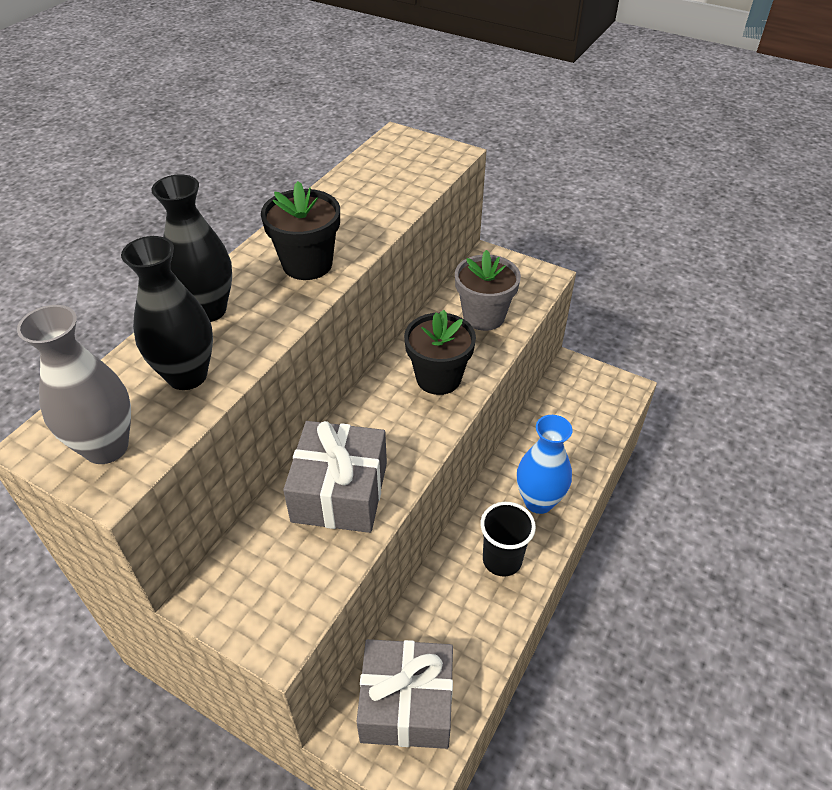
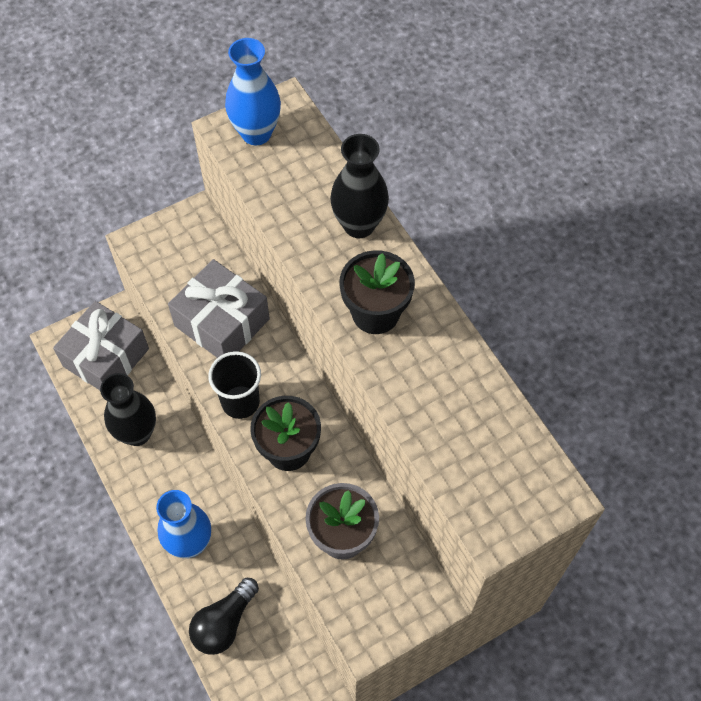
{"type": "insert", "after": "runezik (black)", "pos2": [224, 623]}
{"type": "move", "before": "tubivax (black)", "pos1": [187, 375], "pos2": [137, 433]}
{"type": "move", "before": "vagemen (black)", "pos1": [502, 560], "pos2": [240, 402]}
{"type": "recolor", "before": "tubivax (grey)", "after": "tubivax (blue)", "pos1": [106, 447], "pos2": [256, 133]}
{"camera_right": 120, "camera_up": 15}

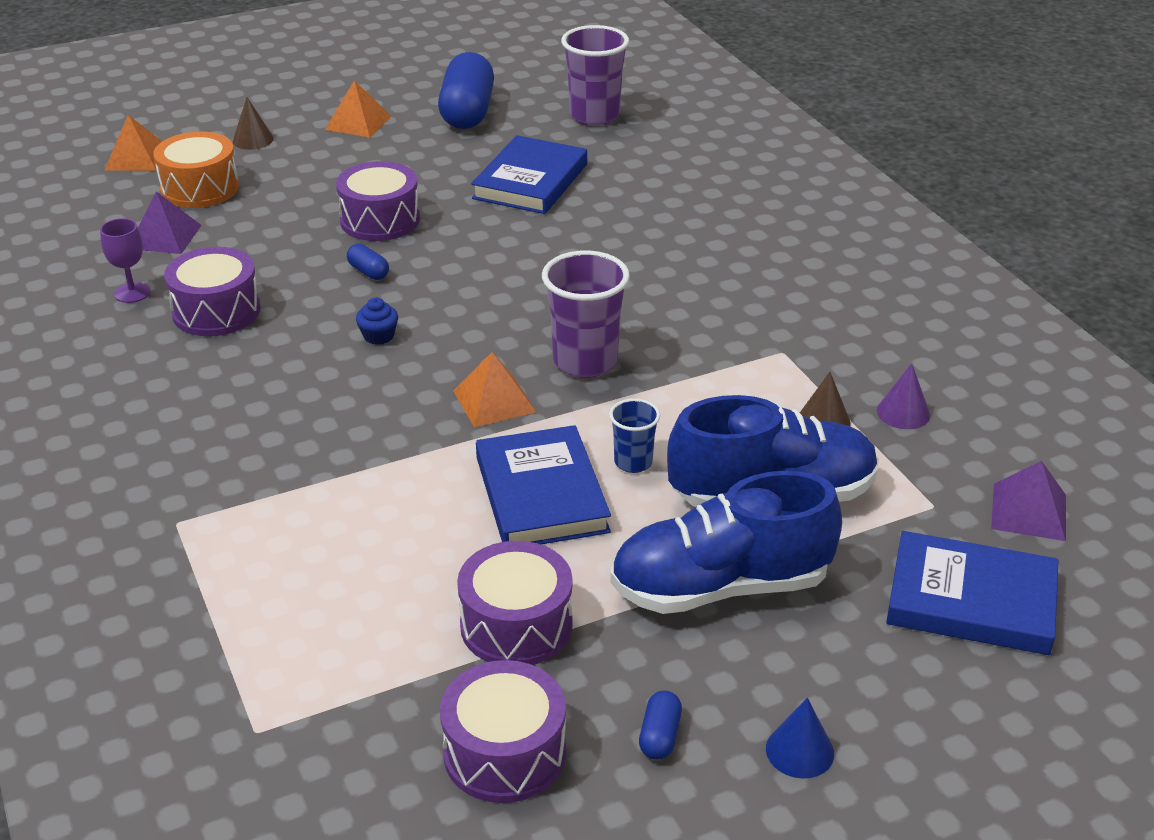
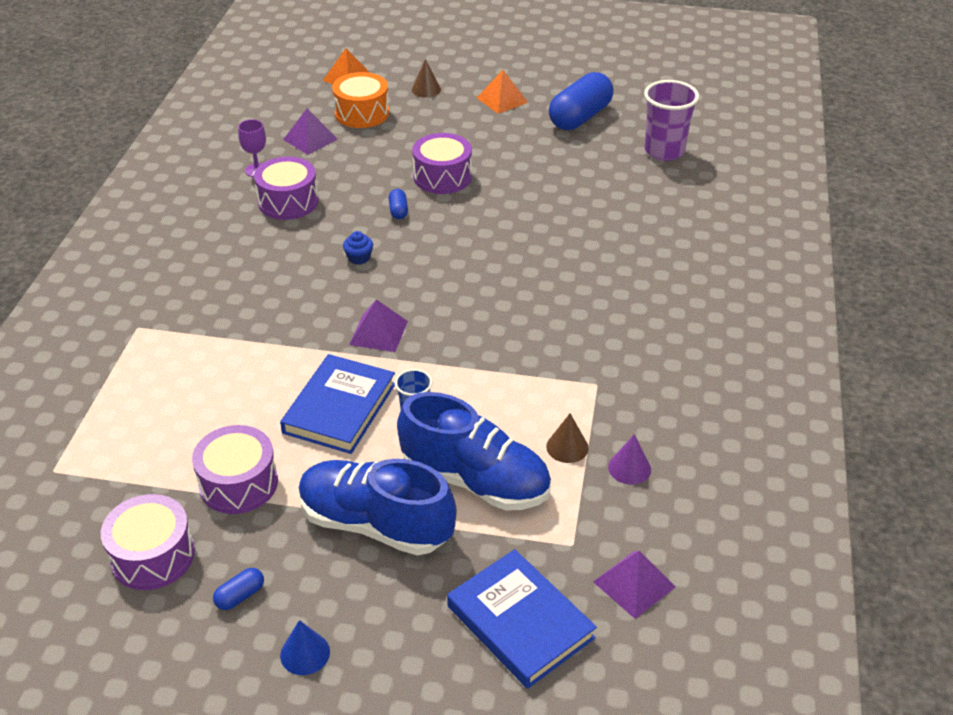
{"type": "delete", "before": "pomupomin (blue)", "pos1": [531, 181]}
{"type": "delete", "before": "vagemen (purple)", "pos1": [585, 362]}
{"type": "recolor", "before": "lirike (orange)", "after": "lirike (purple)", "pos1": [494, 401], "pos2": [378, 333]}
{"camera_right": 35, "camera_up": 5}

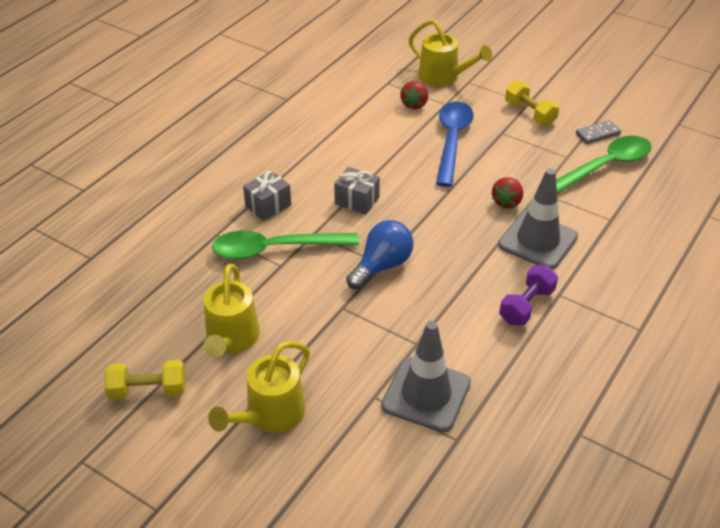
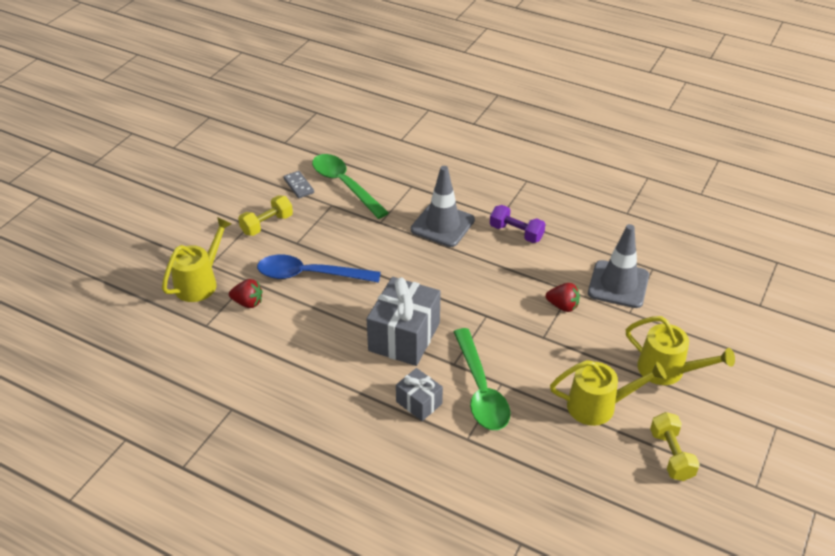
{"type": "delete", "before": "runezik (blue)", "pos1": [382, 266]}
{"type": "move", "before": "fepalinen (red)", "pos1": [507, 202], "pos2": [562, 306]}
{"type": "resize", "before": "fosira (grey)", "pos1": [357, 200], "pos2": [404, 337], "scale": 1.85}
{"camera_right": -95, "camera_up": 0}

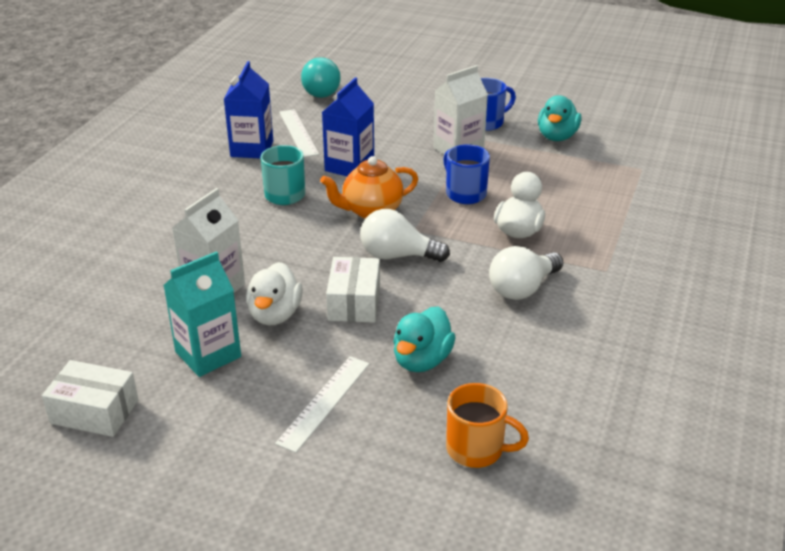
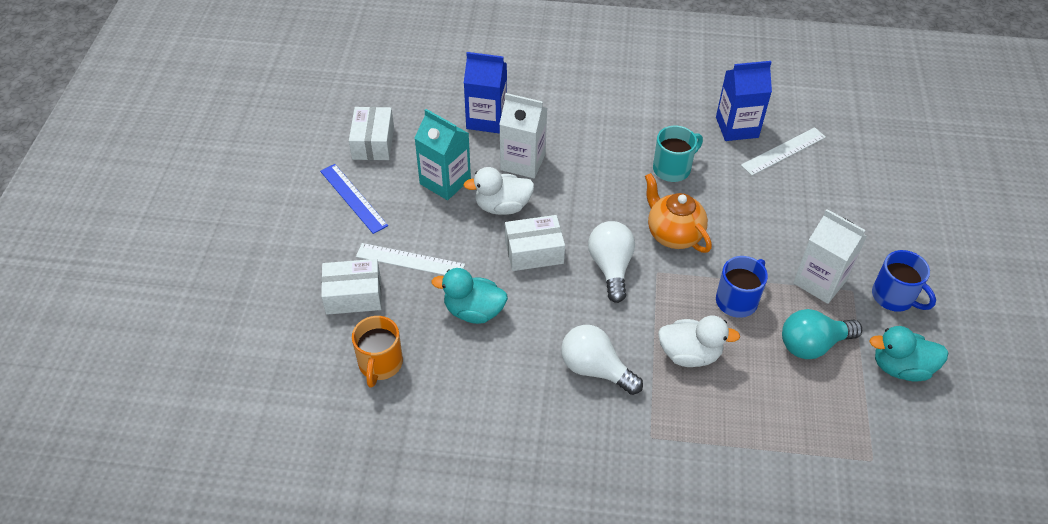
{"type": "insert", "after": "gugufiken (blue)", "pos2": [353, 198]}
{"type": "insert", "after": "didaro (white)", "pos2": [353, 295]}
{"type": "move", "before": "runezik (turquoise)", "pos1": [321, 91], "pos2": [812, 345]}
{"type": "move", "before": "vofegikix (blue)", "pos1": [349, 166], "pos2": [486, 119]}
{"camera_right": 75, "camera_up": 15}

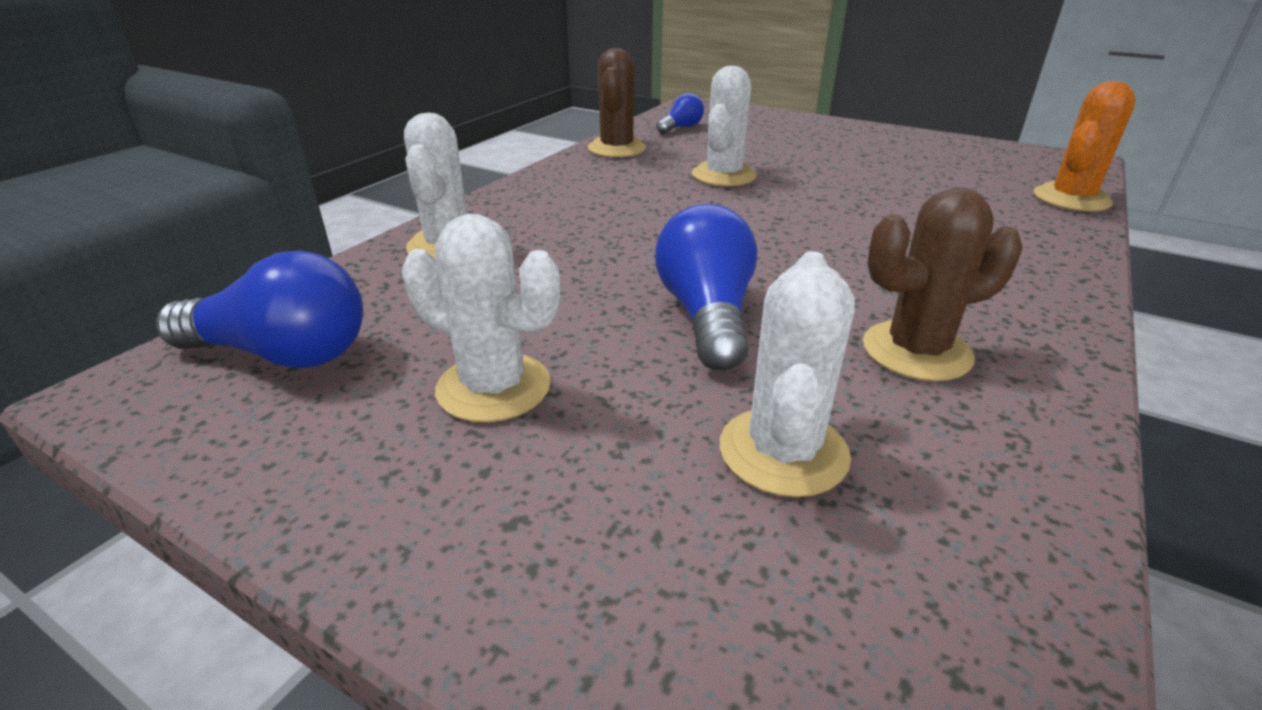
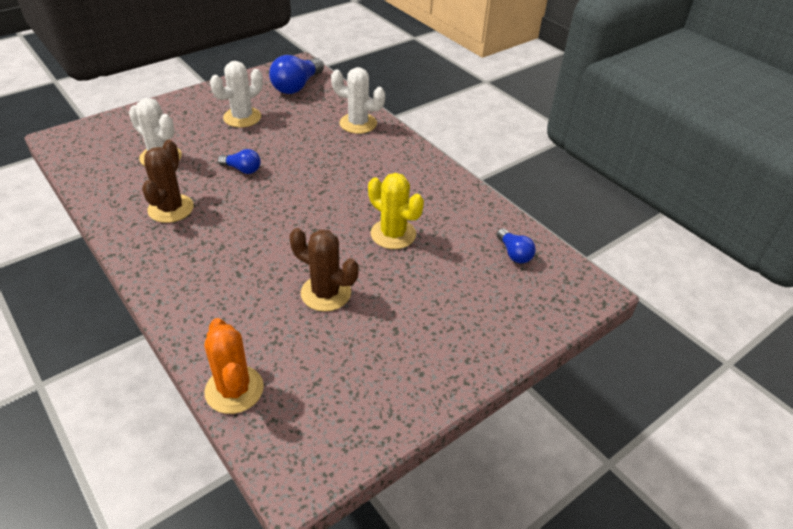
{"type": "move", "before": "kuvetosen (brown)", "pos1": [616, 148], "pos2": [326, 293]}
{"type": "recolor", "before": "kuvetosen (white)", "after": "kuvetosen (yellow)", "pos1": [723, 175], "pos2": [393, 234]}
{"type": "resize", "before": "runezik (blue)", "pos1": [706, 315], "pos2": [242, 169], "scale": 0.56}
{"camera_right": 110, "camera_up": 10}

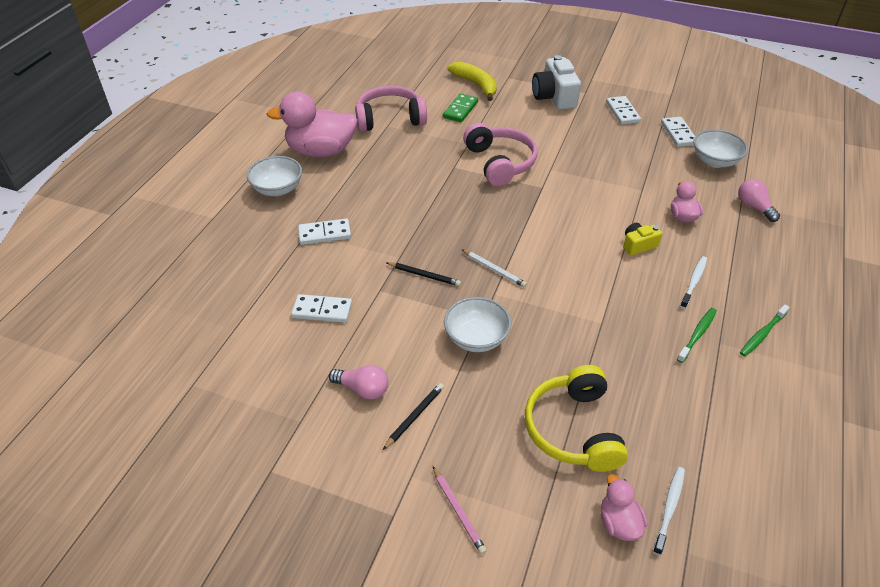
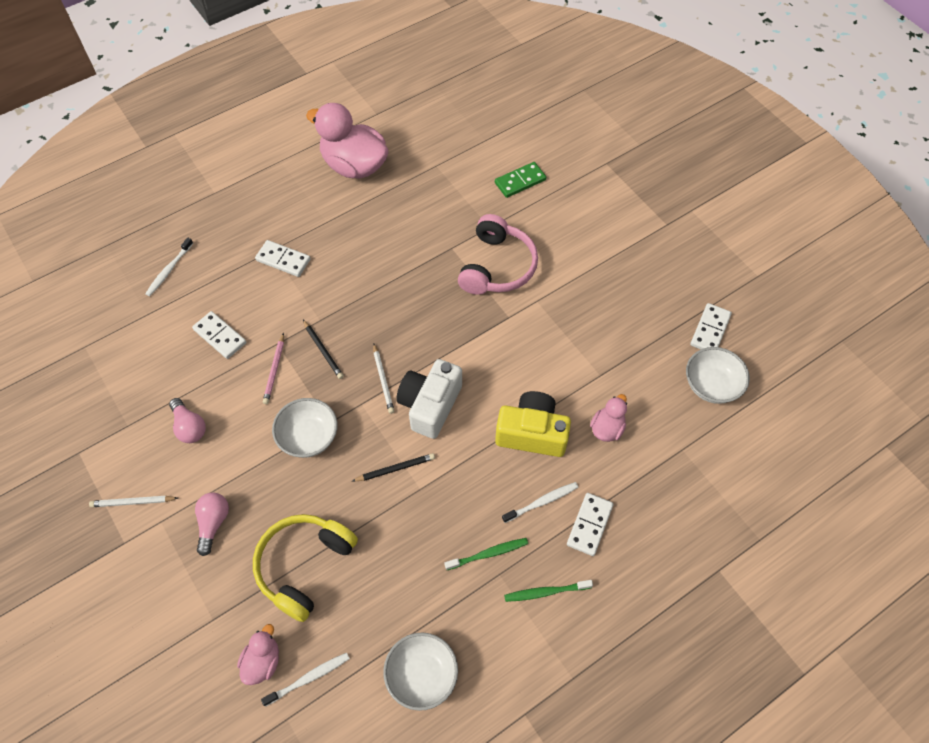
{"type": "delete", "before": "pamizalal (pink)", "pos1": [390, 119]}
{"type": "delete", "before": "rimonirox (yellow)", "pos1": [476, 85]}
{"type": "insert", "after": "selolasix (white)", "pos2": [133, 502]}
{"type": "insert", "after": "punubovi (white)", "pos2": [169, 270]}
{"type": "move", "before": "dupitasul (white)", "pos1": [277, 189], "pos2": [422, 675]}
{"type": "move", "before": "selolasix (black)", "pos1": [414, 416], "pos2": [395, 468]}
{"type": "move", "before": "selolasix (pink)", "pos1": [458, 511], "pos2": [274, 370]}
{"type": "move", "before": "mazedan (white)", "pos1": [554, 97], "pos2": [430, 405]}
{"type": "move", "before": "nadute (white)", "pos1": [622, 112], "pos2": [589, 525]}
{"type": "move", "before": "runezik (pink)", "pos1": [754, 207], "pos2": [213, 523]}
{"type": "resize", "before": "mazedan (yellow)", "pos1": [638, 245], "pos2": [532, 433], "scale": 1.84}
{"camera_right": 35, "camera_up": 15}

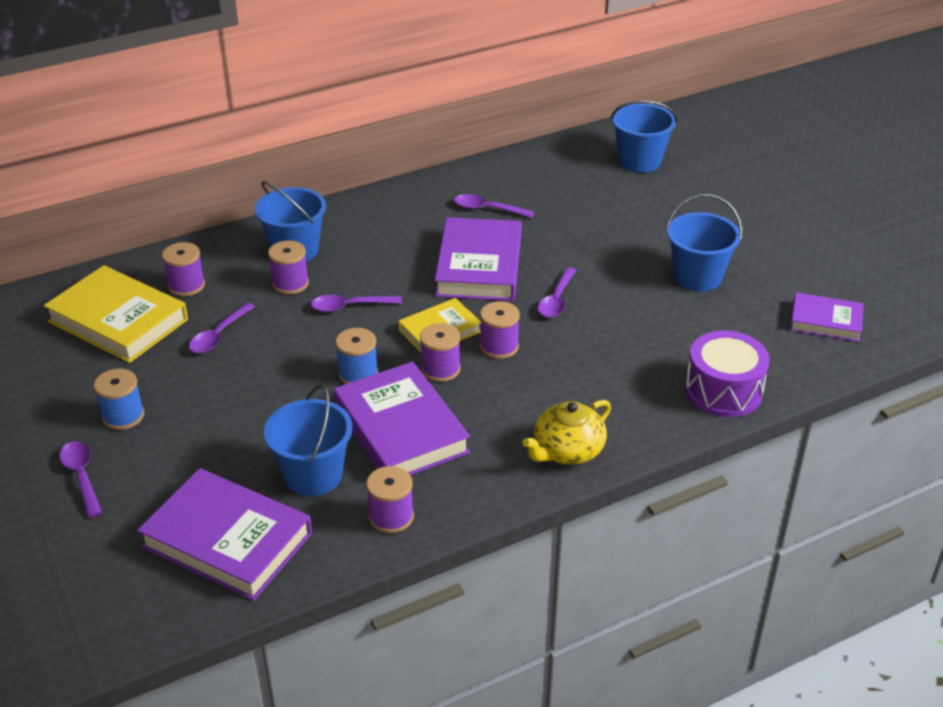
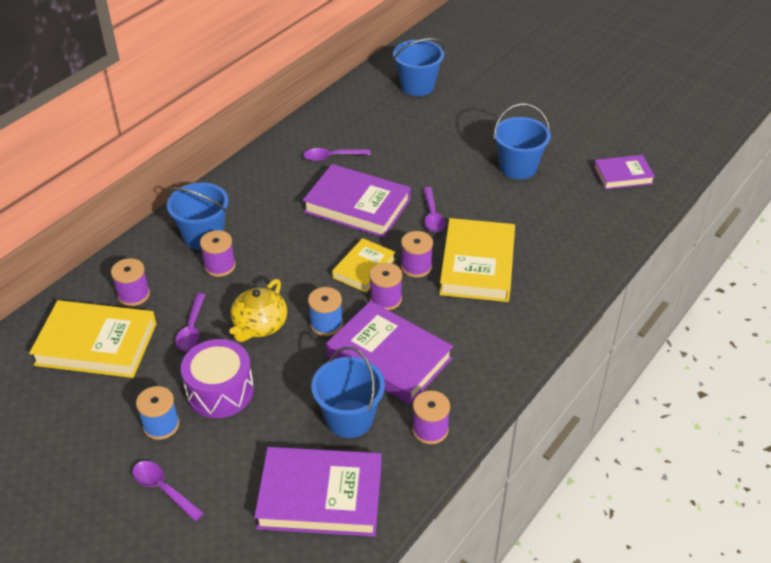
{"type": "delete", "before": "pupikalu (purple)", "pos1": [349, 306]}
{"type": "insert", "after": "pomupomin (yellow)", "pos2": [477, 265]}
{"type": "move", "before": "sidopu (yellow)", "pos1": [567, 451], "pos2": [259, 325]}
{"type": "move", "before": "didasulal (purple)", "pos1": [723, 391], "pos2": [220, 391]}
{"type": "rotate", "before": "pomupomin (purple)", "pos1": [479, 266], "pos2": [357, 206], "turn": -45}
{"camera_right": -25, "camera_up": 5}

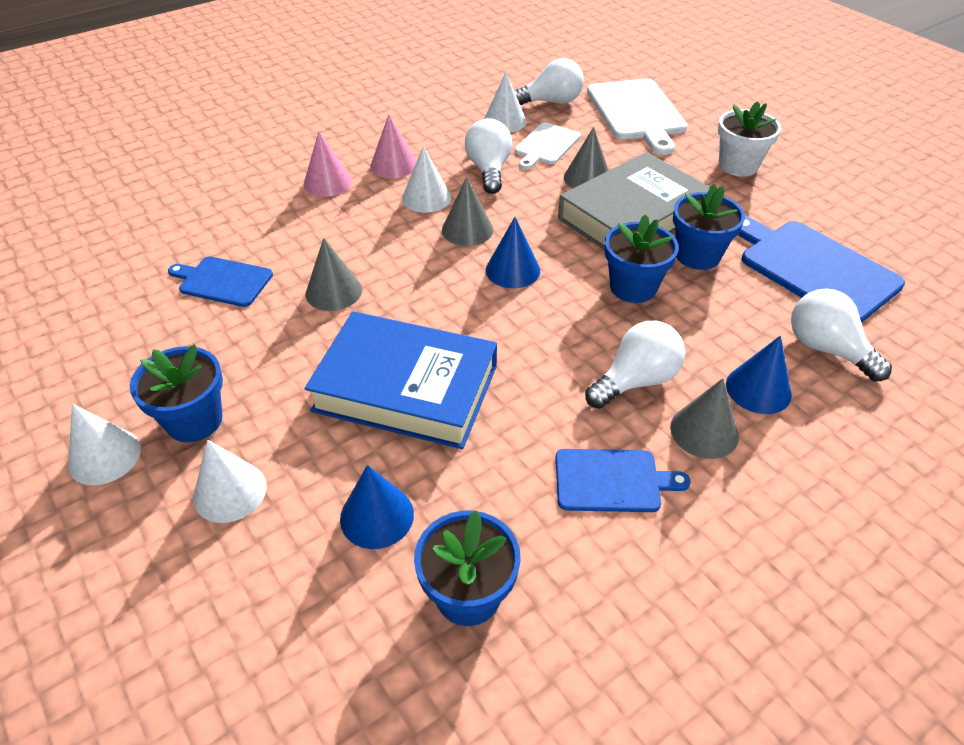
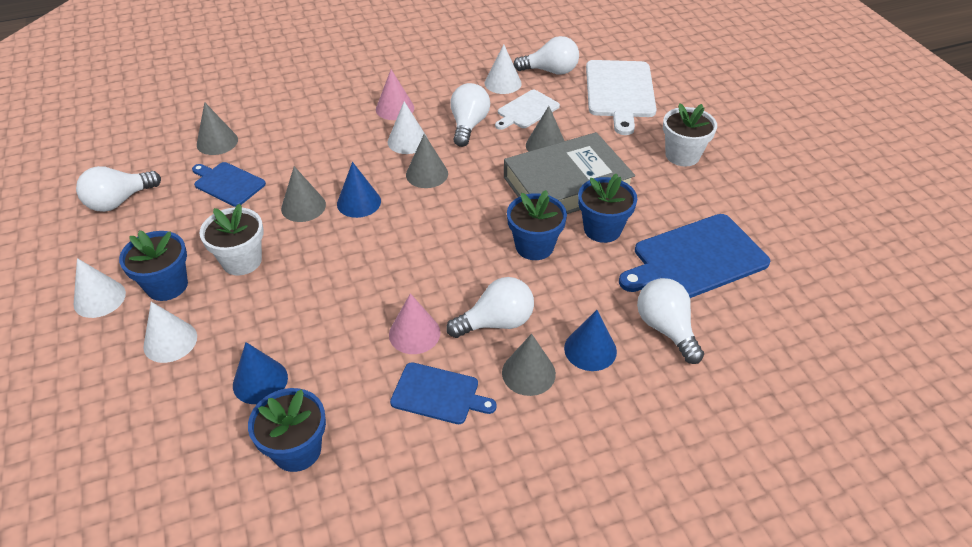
{"type": "delete", "before": "pomupomin (blue)", "pos1": [406, 388]}
{"type": "insert", "after": "runezik (white)", "pos2": [119, 201]}
{"type": "insert", "after": "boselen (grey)", "pos2": [217, 142]}
{"type": "insert", "after": "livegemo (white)", "pos2": [242, 261]}
{"type": "move", "before": "boselen (pink)", "pos1": [327, 182], "pos2": [414, 333]}
{"type": "move", "before": "boselen (blue)", "pos1": [512, 270], "pos2": [359, 202]}
{"type": "rotate", "before": "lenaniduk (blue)", "pos1": [813, 268], "pos2": [695, 258], "turn": -90}
{"camera_right": 15, "camera_up": 0}

